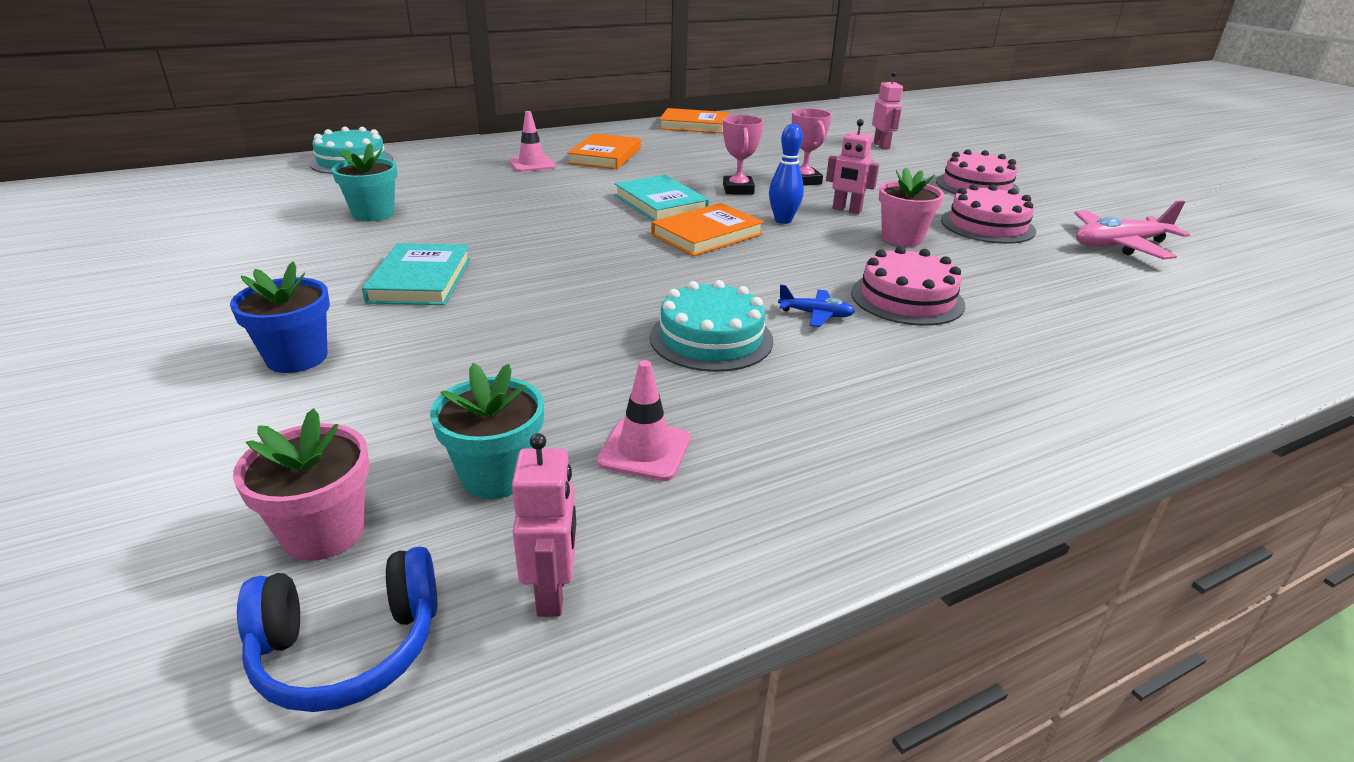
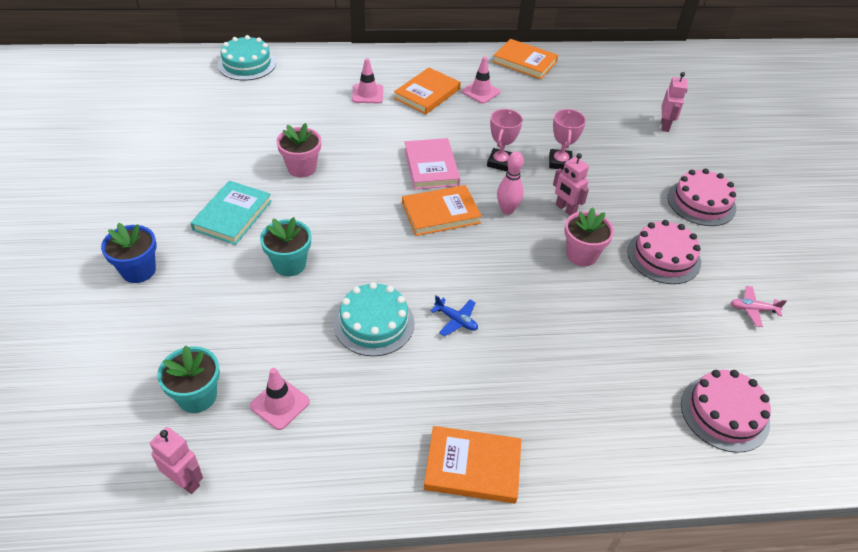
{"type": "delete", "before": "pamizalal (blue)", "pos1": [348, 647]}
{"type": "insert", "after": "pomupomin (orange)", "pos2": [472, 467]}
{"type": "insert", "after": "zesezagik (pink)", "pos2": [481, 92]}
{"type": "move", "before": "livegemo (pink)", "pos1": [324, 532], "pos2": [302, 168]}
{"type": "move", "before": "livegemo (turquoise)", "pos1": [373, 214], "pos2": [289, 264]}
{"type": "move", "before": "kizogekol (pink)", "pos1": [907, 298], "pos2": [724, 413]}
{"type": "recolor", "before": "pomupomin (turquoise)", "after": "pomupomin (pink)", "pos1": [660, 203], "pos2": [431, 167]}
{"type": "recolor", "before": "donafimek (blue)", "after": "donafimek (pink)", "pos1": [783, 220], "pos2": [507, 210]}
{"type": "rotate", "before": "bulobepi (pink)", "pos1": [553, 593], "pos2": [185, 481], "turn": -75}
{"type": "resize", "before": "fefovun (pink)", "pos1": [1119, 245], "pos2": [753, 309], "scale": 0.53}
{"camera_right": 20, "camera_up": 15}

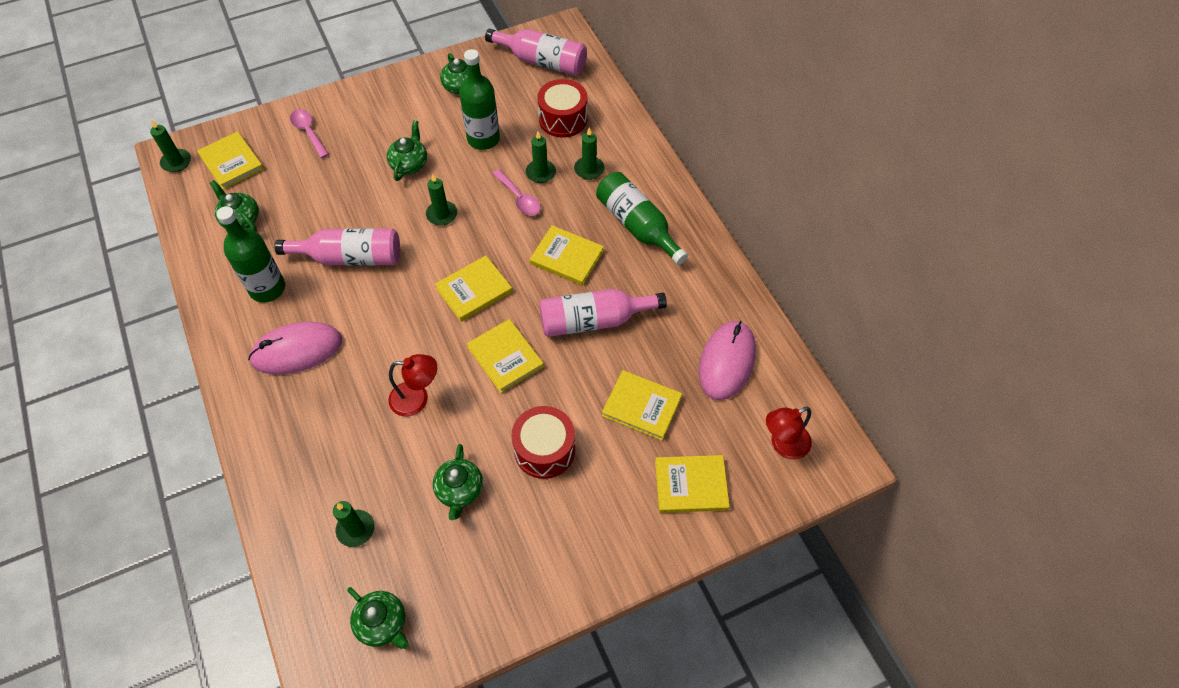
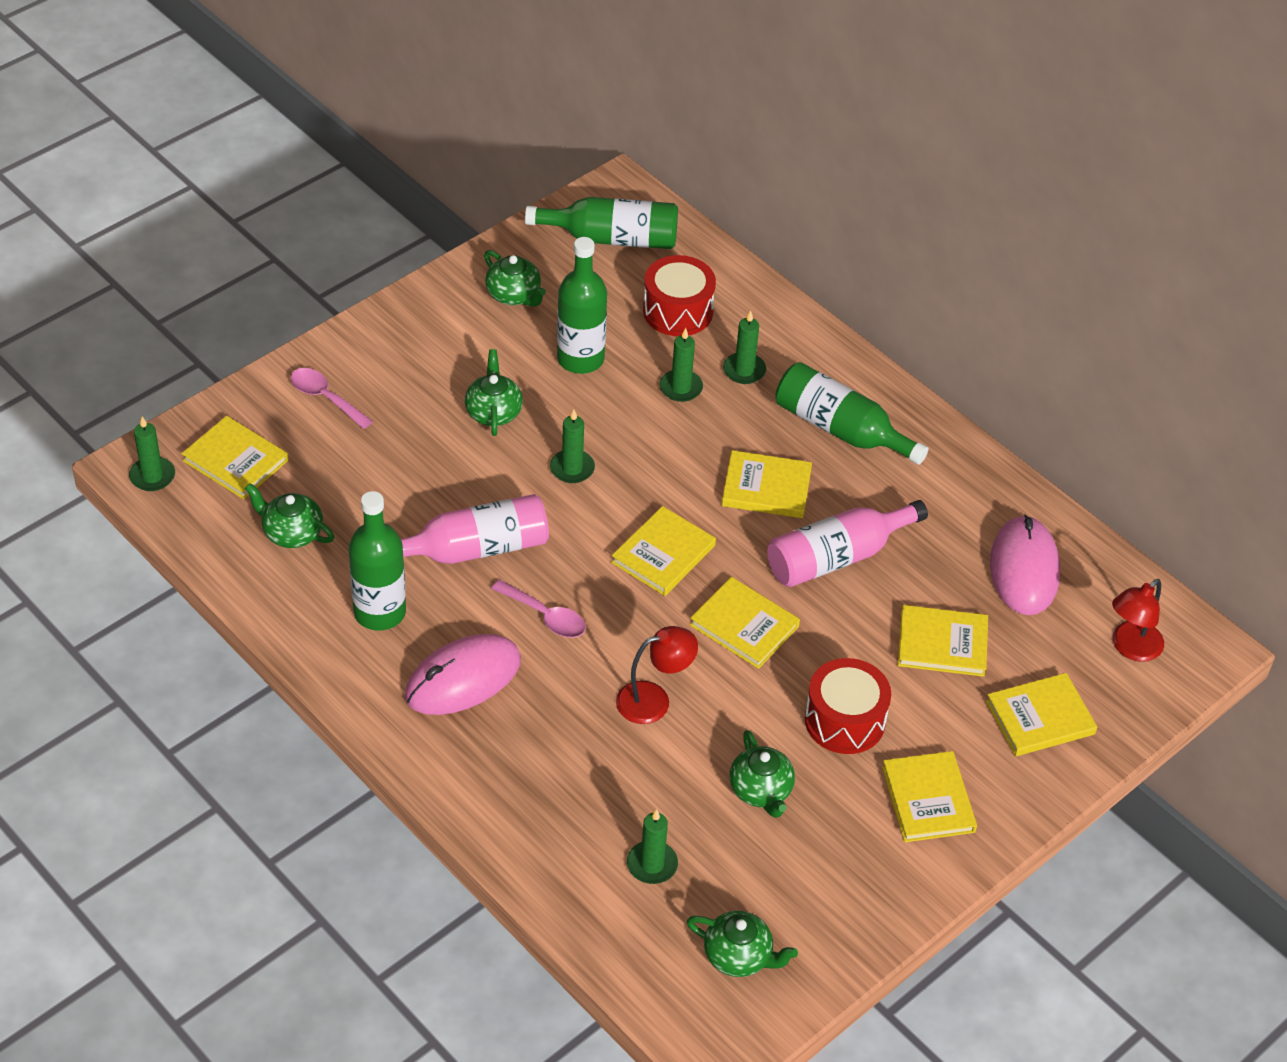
{"type": "insert", "after": "pomupomin (yellow)", "pos2": [928, 799]}
{"type": "move", "before": "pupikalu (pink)", "pos1": [519, 198], "pos2": [545, 616]}
{"type": "recolor", "before": "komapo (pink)", "after": "komapo (green)", "pos1": [542, 61], "pos2": [612, 238]}
{"camera_right": -20, "camera_up": -10}

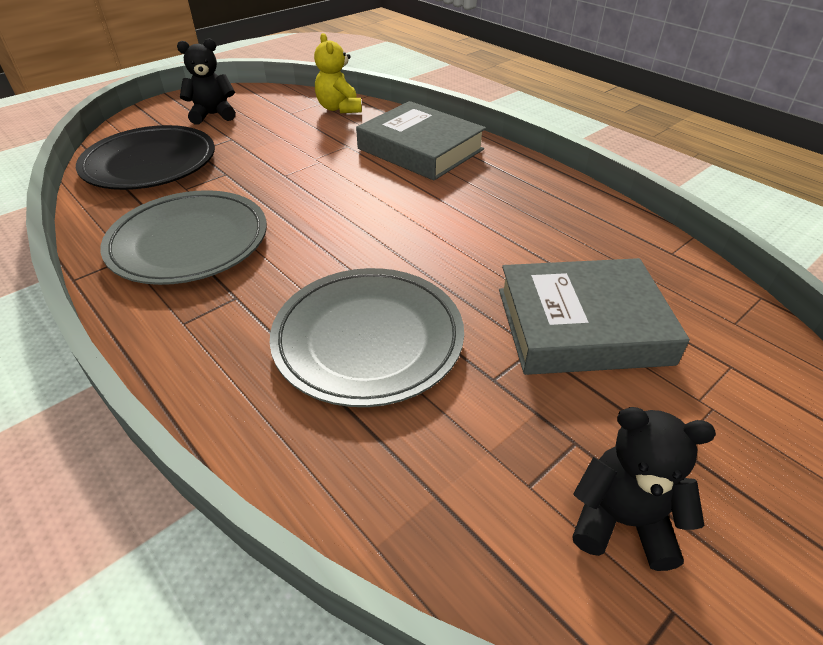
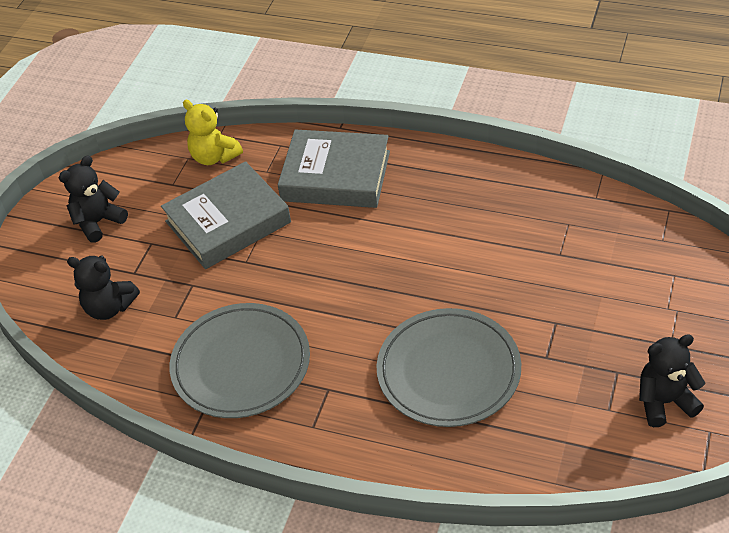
{"type": "move", "before": "pomupomin (grey)", "pos1": [582, 325], "pos2": [228, 222]}
{"type": "replace", "before": "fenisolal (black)", "after": "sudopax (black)", "pos1": [150, 163], "pos2": [109, 307]}
{"camera_right": -25, "camera_up": 5}

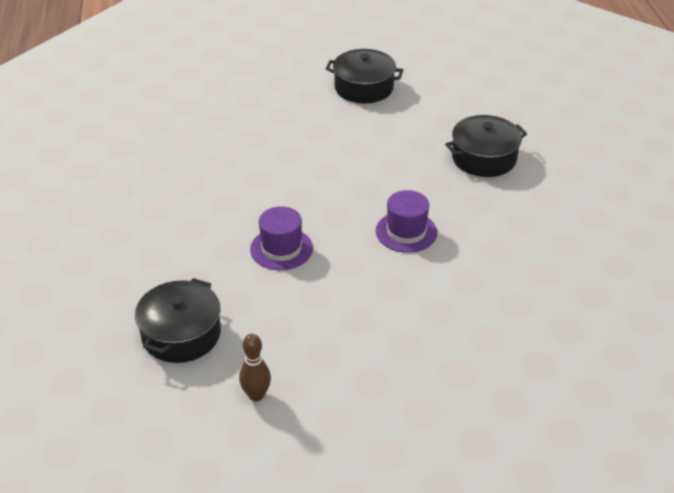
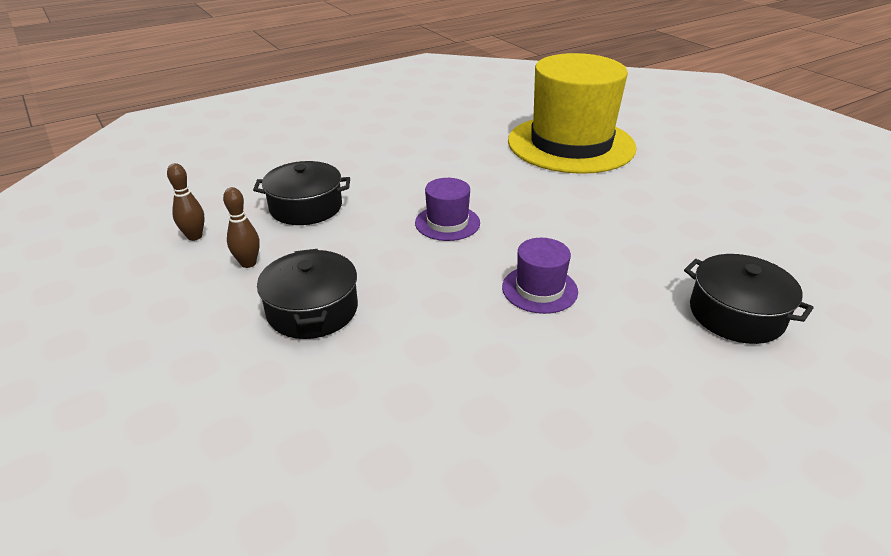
{"type": "insert", "after": "donafimek (brown)", "pos2": [194, 236]}
{"type": "insert", "after": "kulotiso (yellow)", "pos2": [571, 144]}
{"type": "move", "before": "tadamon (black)", "pos1": [364, 88], "pos2": [312, 310]}
{"camera_right": 65, "camera_up": -5}

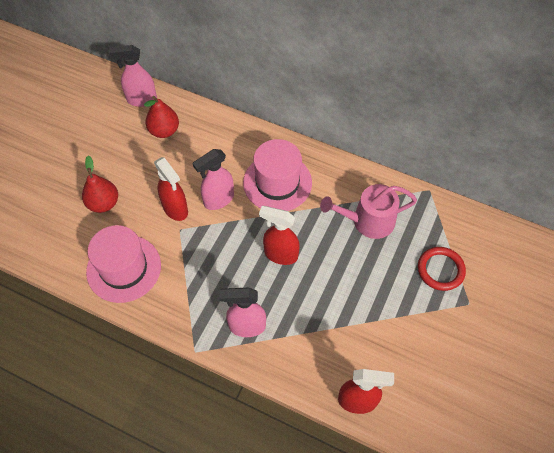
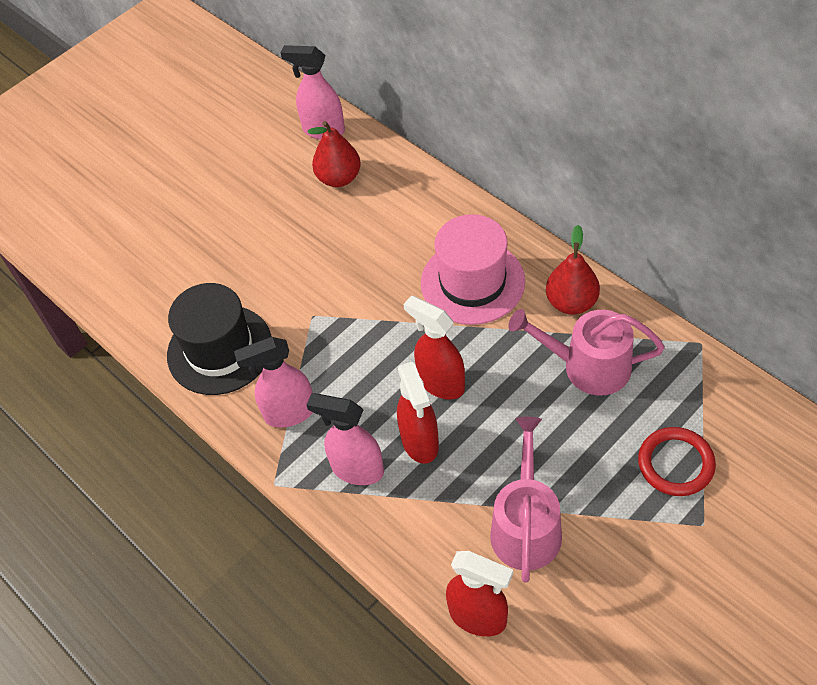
{"type": "insert", "after": "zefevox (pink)", "pos2": [526, 526]}
{"type": "move", "before": "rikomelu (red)", "pos1": [103, 203], "pos2": [571, 302]}
{"type": "move", "before": "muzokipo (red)", "pos1": [175, 209], "pos2": [420, 442]}
{"type": "move", "before": "muzokipo (pink)", "pos1": [218, 200], "pos2": [289, 413]}
{"type": "recolor", "before": "kulotiso (pink)", "after": "kulotiso (black)", "pos1": [124, 268], "pos2": [220, 349]}
{"camera_right": 25, "camera_up": -5}

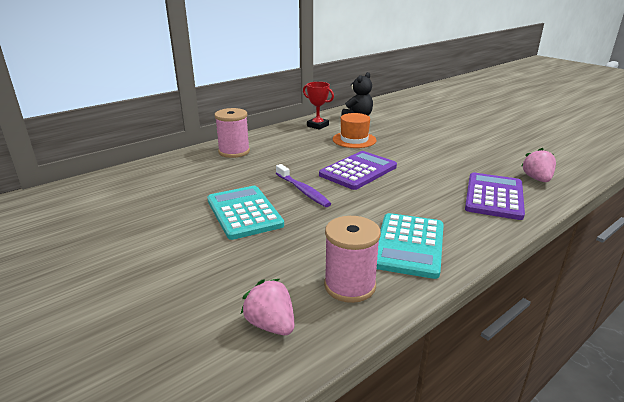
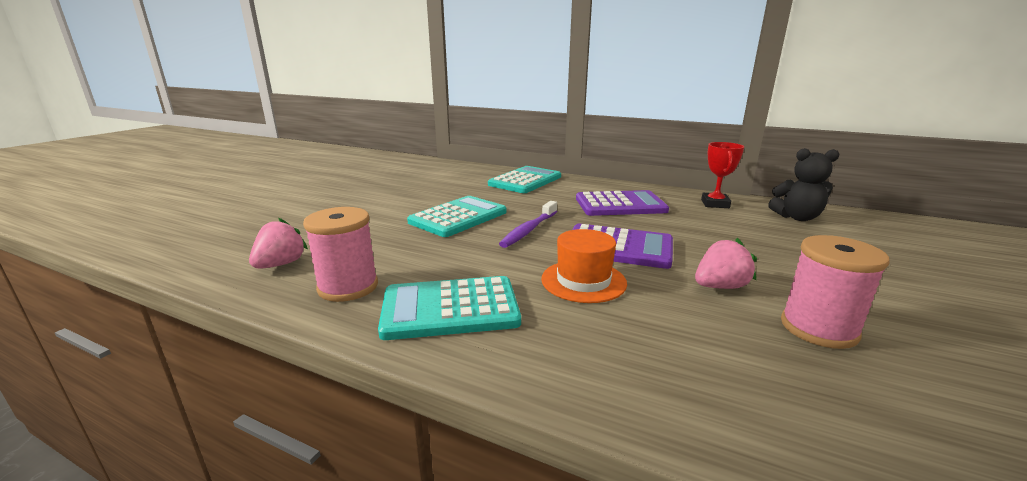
{"type": "insert", "after": "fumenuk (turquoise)", "pos2": [525, 181]}
{"type": "move", "before": "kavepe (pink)", "pos1": [234, 152], "pos2": [818, 328]}
{"type": "move", "before": "kulotiso (orange)", "pos1": [354, 140], "pos2": [583, 281]}
{"type": "move", "before": "fumenuk (purple)", "pos1": [494, 196], "pos2": [620, 205]}
{"type": "move", "before": "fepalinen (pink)", "pos1": [537, 179], "pos2": [720, 286]}
{"camera_right": 65, "camera_up": -5}

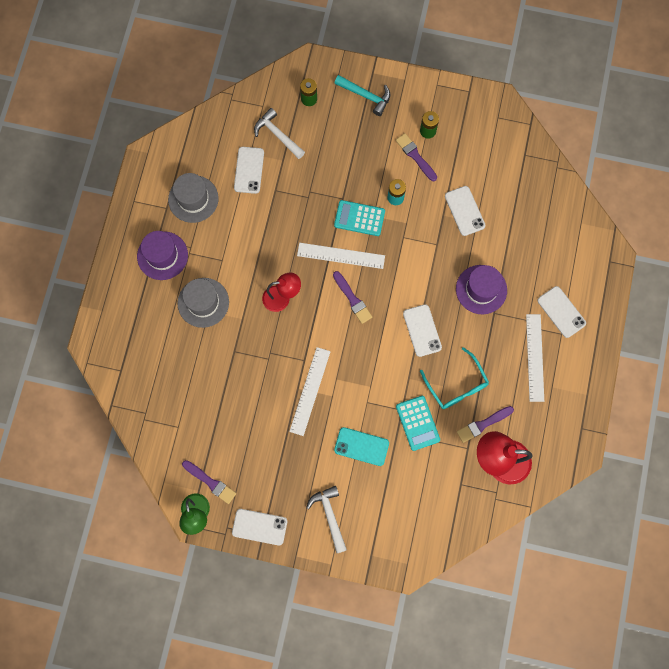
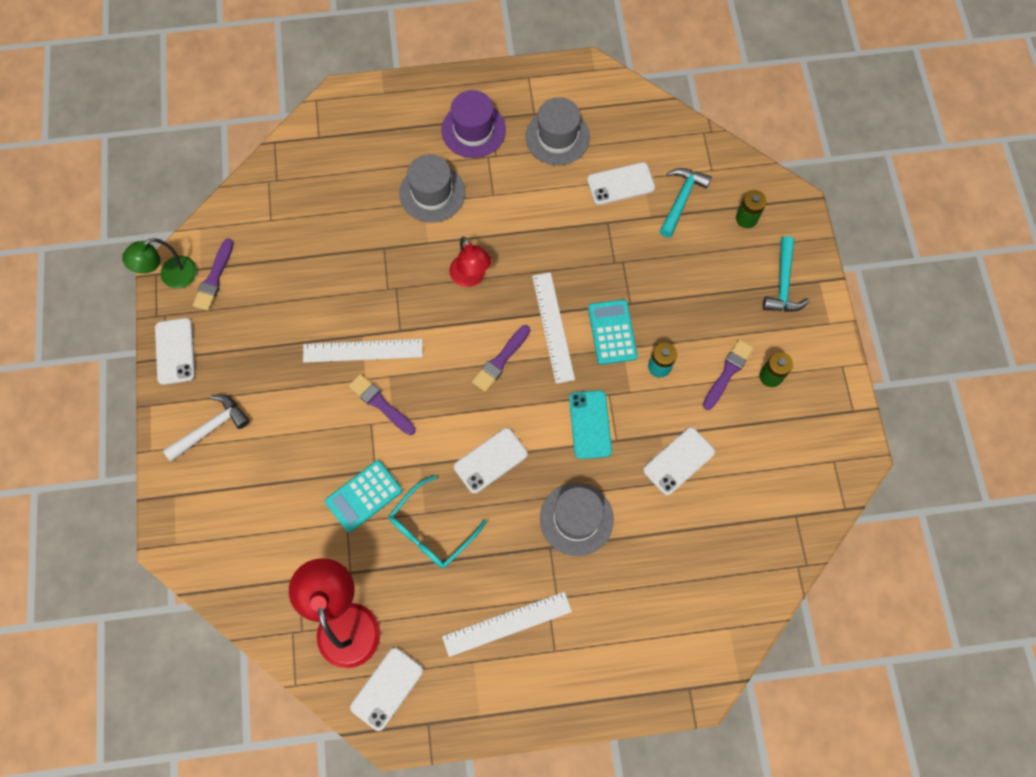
{"type": "move", "before": "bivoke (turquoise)", "pos1": [361, 446], "pos2": [590, 424]}
{"type": "move", "before": "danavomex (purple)", "pos1": [483, 424], "pos2": [380, 403]}
{"type": "move", "before": "bivoke (white)", "pos1": [561, 312], "pos2": [387, 688]}
{"type": "recolor", "before": "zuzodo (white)", "after": "zuzodo (turquoise)", "pos1": [277, 135], "pos2": [681, 199]}
{"type": "recolor", "before": "kulotiso (purple)", "after": "kulotiso (grey)", "pos1": [481, 289], "pos2": [576, 519]}
{"camera_right": 70, "camera_up": -5}

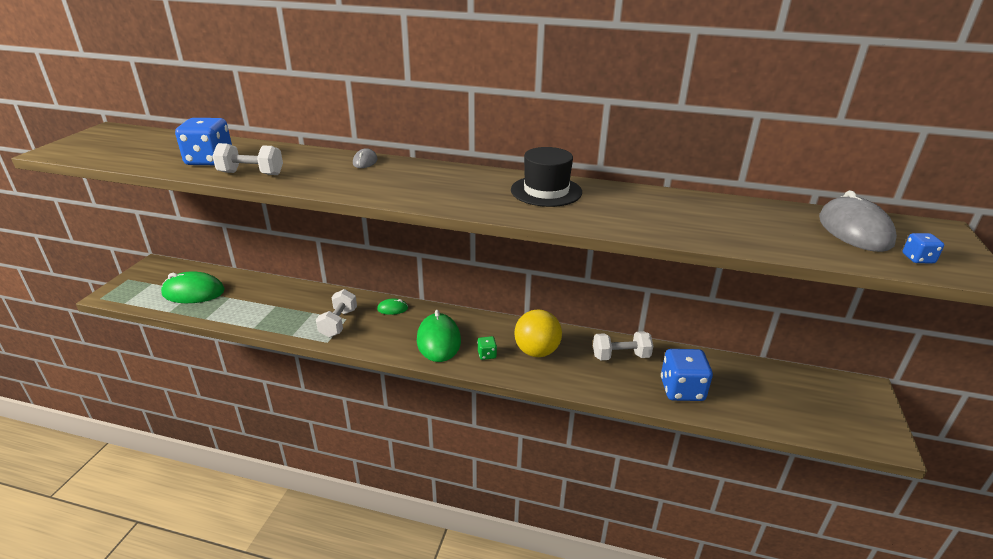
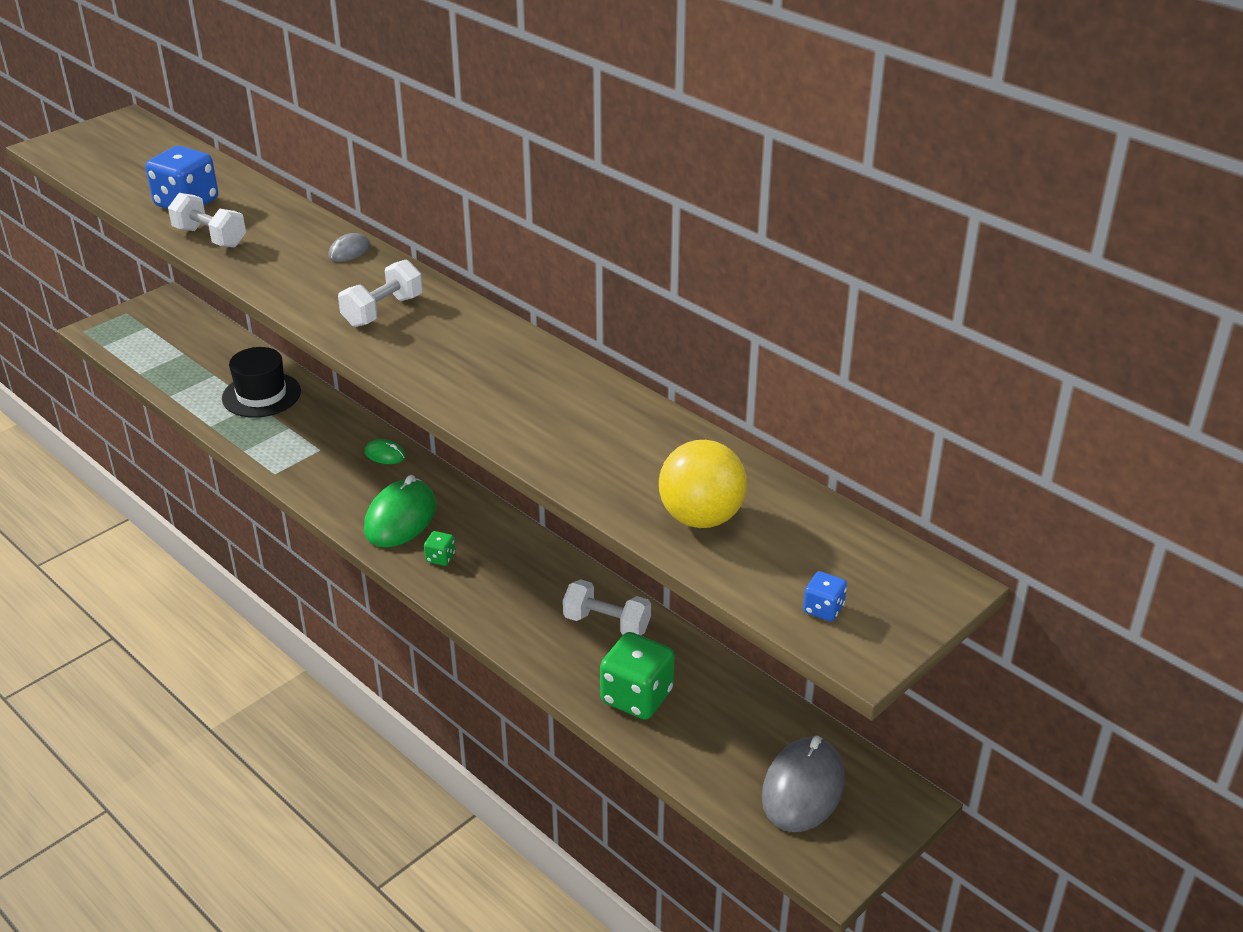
{"type": "delete", "before": "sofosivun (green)", "pos1": [193, 292]}
{"type": "move", "before": "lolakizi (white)", "pos1": [338, 323], "pos2": [382, 311]}
{"type": "move", "before": "kulotiso (black)", "pos1": [546, 191], "pos2": [261, 395]}
{"type": "move", "before": "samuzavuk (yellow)", "pos1": [537, 351], "pos2": [701, 518]}
{"type": "move", "before": "sofosivun (grey)", "pos1": [854, 230], "pos2": [803, 788]}
{"type": "recolor", "before": "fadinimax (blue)", "after": "fadinimax (green)", "pos1": [682, 390], "pos2": [637, 696]}
{"camera_right": 30, "camera_up": 5}

